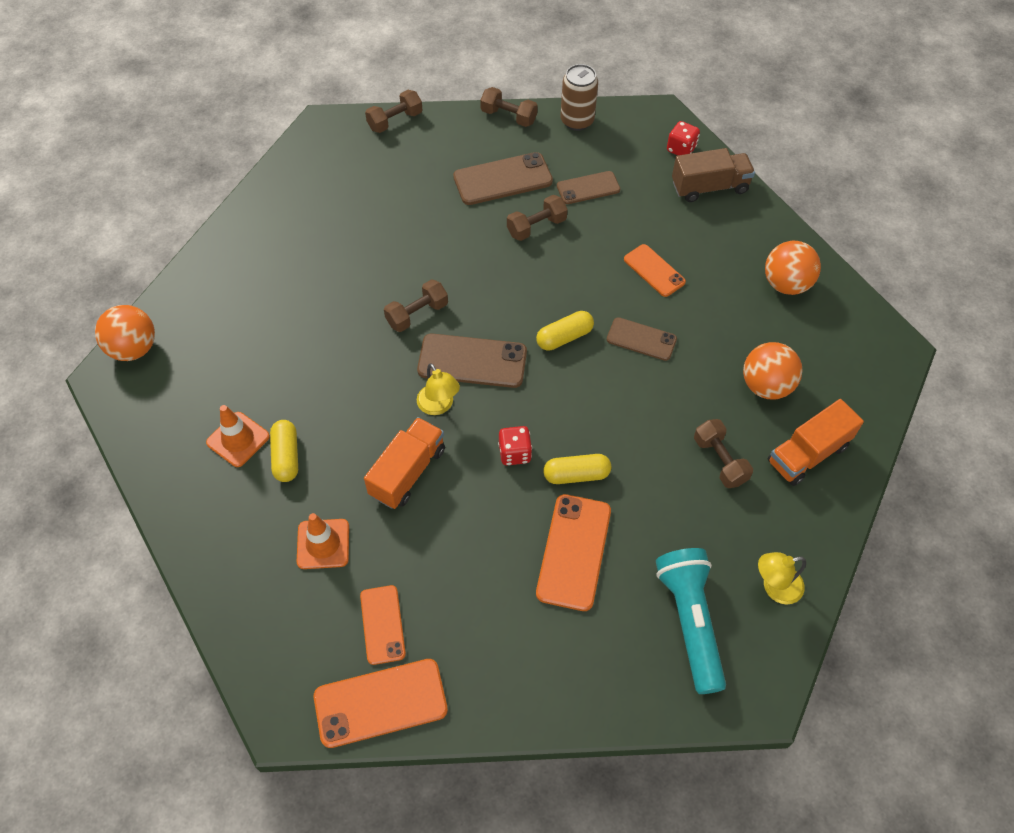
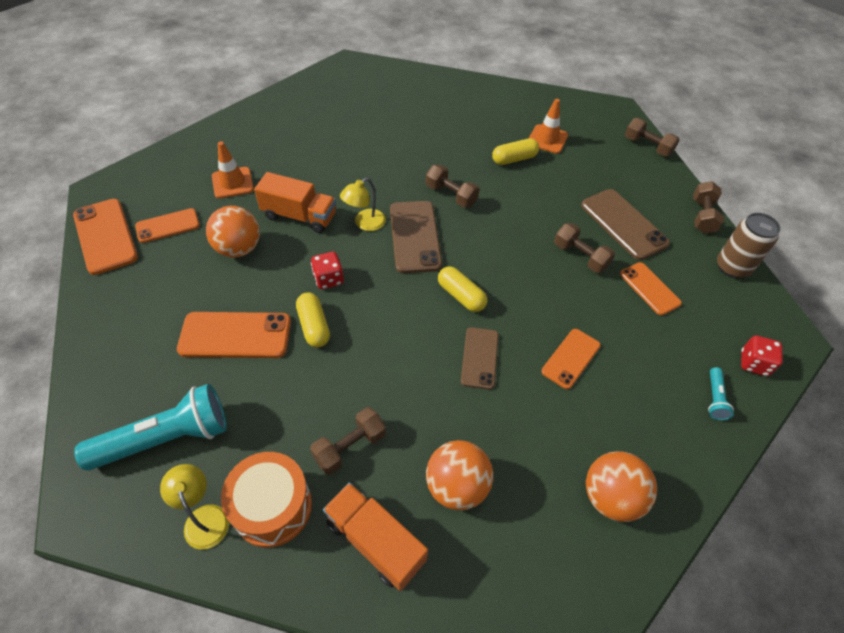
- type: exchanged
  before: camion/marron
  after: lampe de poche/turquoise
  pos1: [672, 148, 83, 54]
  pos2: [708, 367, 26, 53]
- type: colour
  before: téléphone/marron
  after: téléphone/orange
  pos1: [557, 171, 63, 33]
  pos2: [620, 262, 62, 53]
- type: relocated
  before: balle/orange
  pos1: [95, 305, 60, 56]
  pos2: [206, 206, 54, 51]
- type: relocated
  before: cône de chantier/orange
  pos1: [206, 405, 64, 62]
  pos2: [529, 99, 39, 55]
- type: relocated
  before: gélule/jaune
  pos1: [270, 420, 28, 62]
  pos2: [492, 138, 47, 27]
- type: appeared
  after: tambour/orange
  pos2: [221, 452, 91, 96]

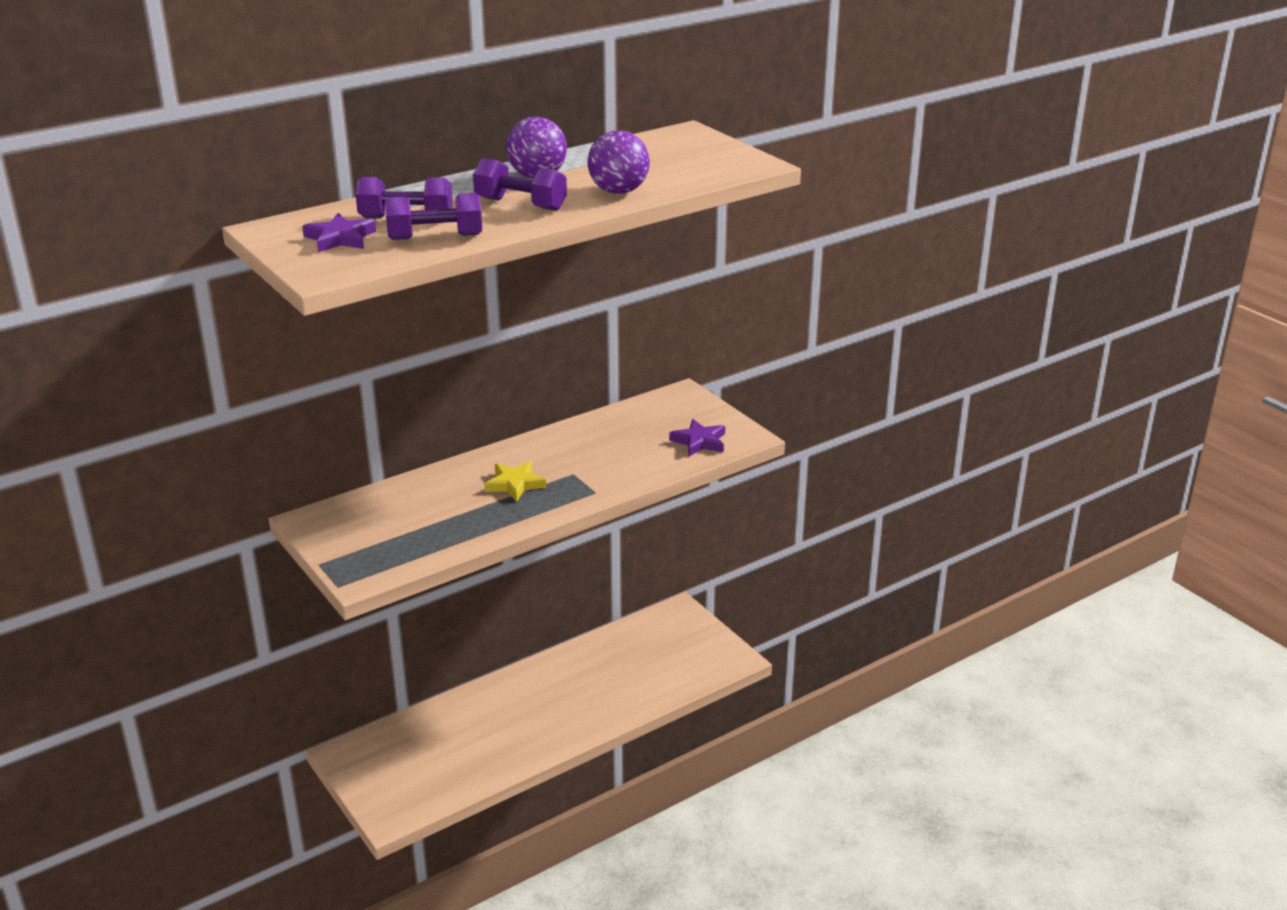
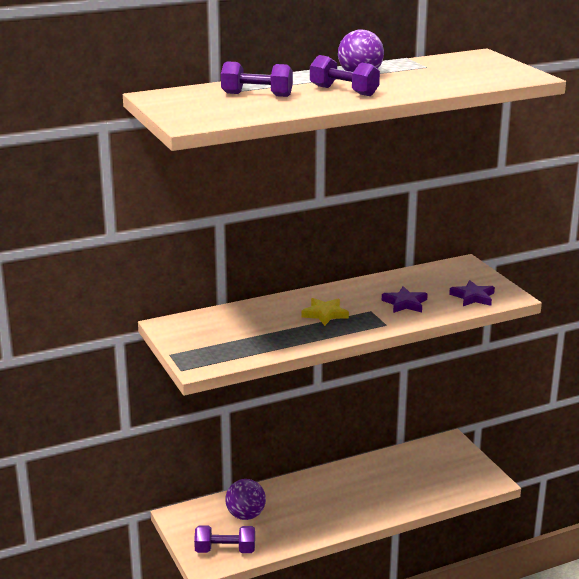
- type: relocated
  before: balle/violet
  pos1: [587, 130, 63, 64]
  pos2: [225, 479, 41, 41]
- type: relocated
  before: haltère/violet
  pos1: [385, 193, 97, 47]
  pos2: [194, 525, 61, 28]
- type: relocated
  before: étoile/violet
  pos1: [302, 213, 74, 39]
  pos2: [382, 286, 46, 27]

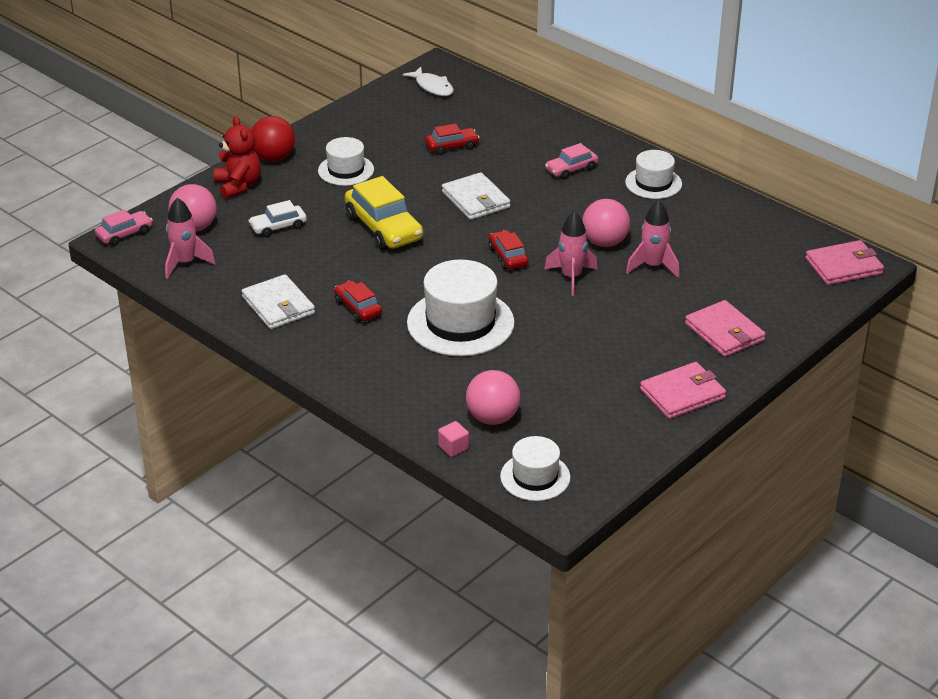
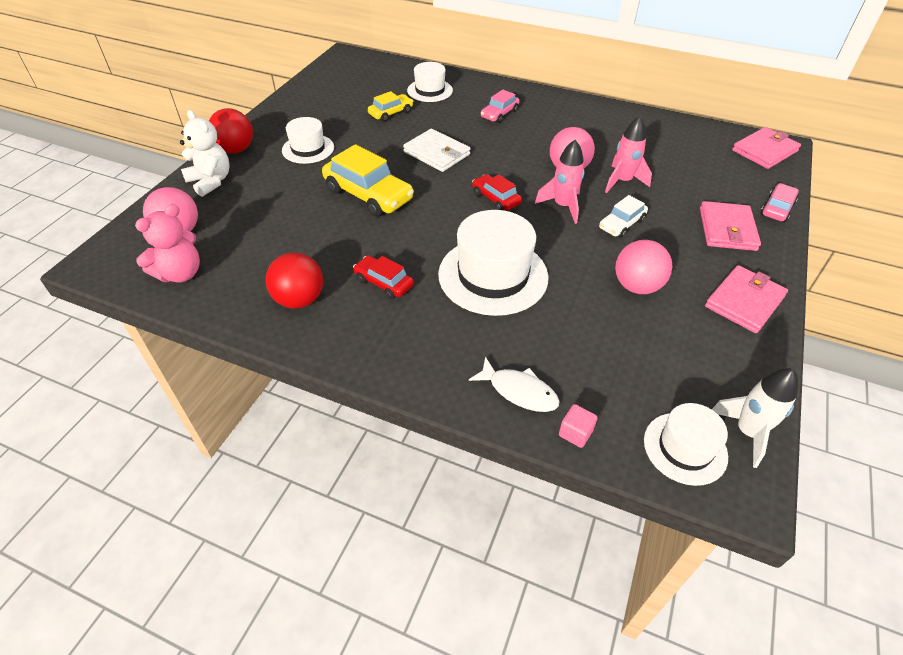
- type: relocated
  before: poisson/blanc
  pos1: [403, 67, 51, 29]
  pos2: [469, 357, 91, 55]
- type: colour
  before: ours en peluche/rouge
  after: ours en peluche/blanc
  pos1: [214, 116, 47, 83]
  pos2: [180, 110, 50, 87]
- type: colour
  before: voiture/rouge
  after: voiture/jaune
  pos1: [425, 123, 54, 32]
  pos2: [368, 91, 45, 31]
- type: relocated
  before: chapeau/blanc
  pos1: [625, 150, 57, 49]
  pos2: [407, 62, 46, 40]
- type: exchanged
  before: fusée/rose
  after: ours en peluche/rose
  pos1: [165, 198, 50, 81]
  pos2: [135, 204, 65, 79]
- type: relocated
  before: voiture/blanc
  pos1: [248, 200, 59, 37]
  pos2: [599, 195, 49, 43]
- type: relocated
  before: voiture/rose
  pos1: [95, 209, 58, 37]
  pos2: [761, 183, 38, 39]
- type: exchanged
  before: portefeuille/blanc
  after: balle/rouge
  pos1: [242, 274, 73, 55]
  pos2: [266, 252, 57, 56]
- type: spun
  before: portefeuille/rose
  pos1: [685, 300, 81, 57]
  pos2: [700, 201, 61, 50]
  turn: 60
- type: relocated
  before: balle/rose
  pos1: [466, 370, 55, 55]
  pos2: [615, 240, 57, 54]
- type: appeared
  after: fusée/blanc
  pos2: [712, 368, 86, 100]

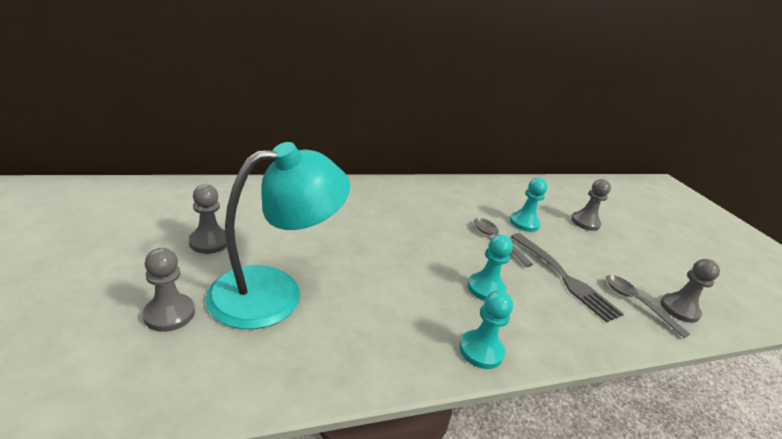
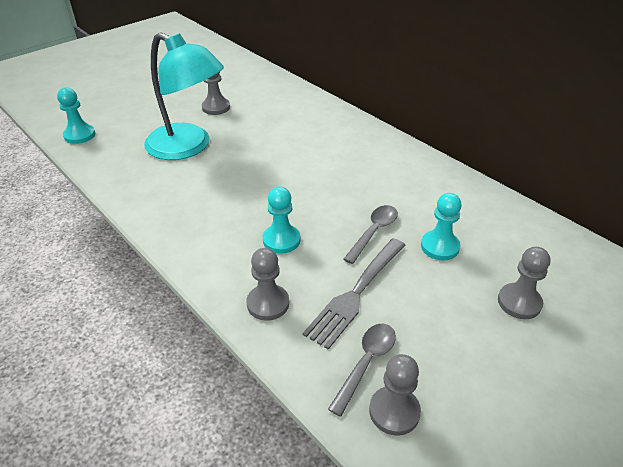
- type: relocated
  before: pion/gris
  pos1: [143, 248, 52, 84]
  pos2: [247, 248, 42, 73]
- type: relocated
  before: pion/turquoise
  pos1: [459, 290, 54, 79]
  pos2: [57, 87, 38, 57]

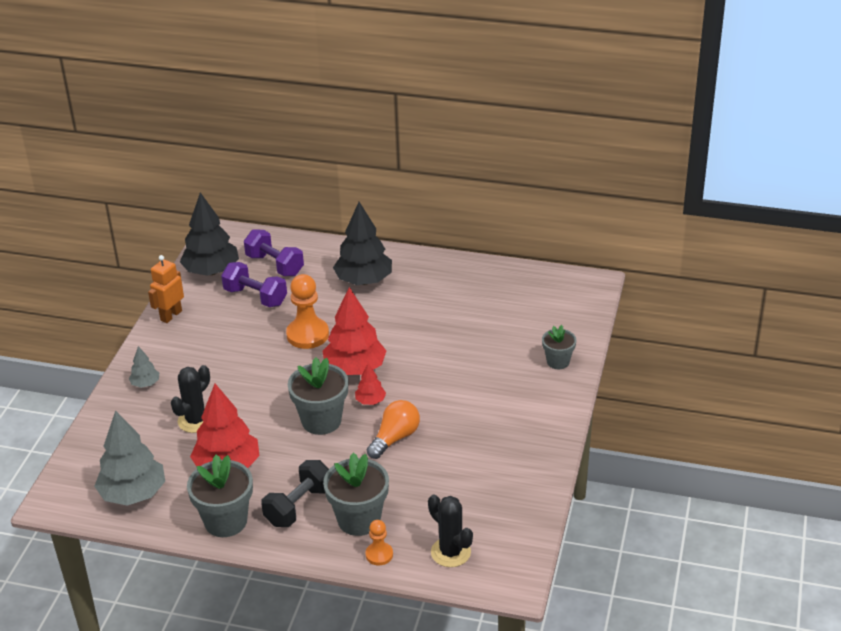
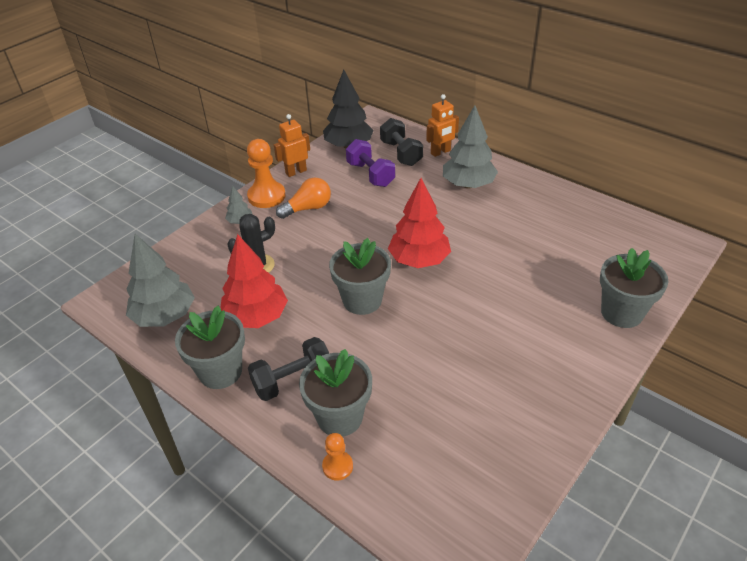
- type: colour
  before: arbre/noir
  after: arbre/gris
  pos1: [333, 202, 59, 83]
  pos2: [443, 105, 55, 83]
- type: colour
  before: haltère/violet
  after: haltère/noir
  pos1: [244, 229, 60, 47]
  pos2: [380, 118, 43, 48]
- type: relocated
  before: pion/orange
  pos1: [286, 274, 43, 75]
  pos2: [247, 139, 39, 69]
- type: size
  before: pot de fleurs/gris
  pos1: [542, 325, 35, 44]
  pos2: [600, 248, 68, 80]
  scale: 1.68
- type: missing
  before: arbre/rouge
  pos1: [355, 363, 31, 42]
- type: relocated
  before: ampoule/orange
  pos1: [367, 400, 53, 59]
  pos2: [276, 177, 55, 42]
- type: missing
  before: cactus/noir
  pos1: [428, 495, 45, 72]
- type: appeared
  after: robot/orange
  pos2: [426, 94, 33, 63]

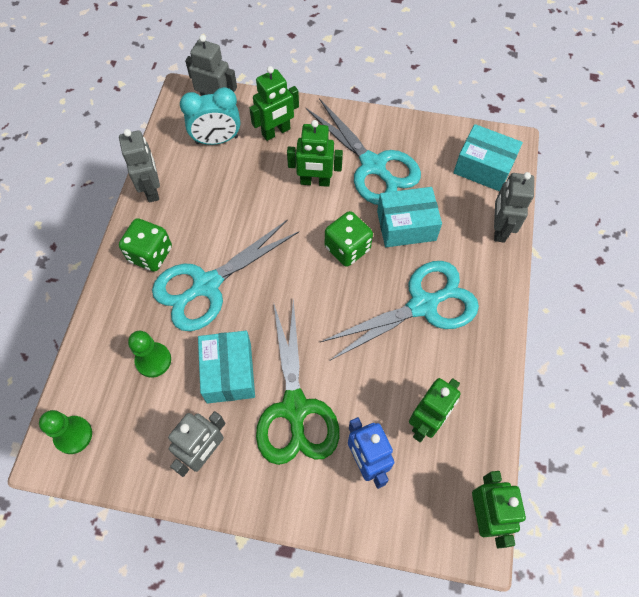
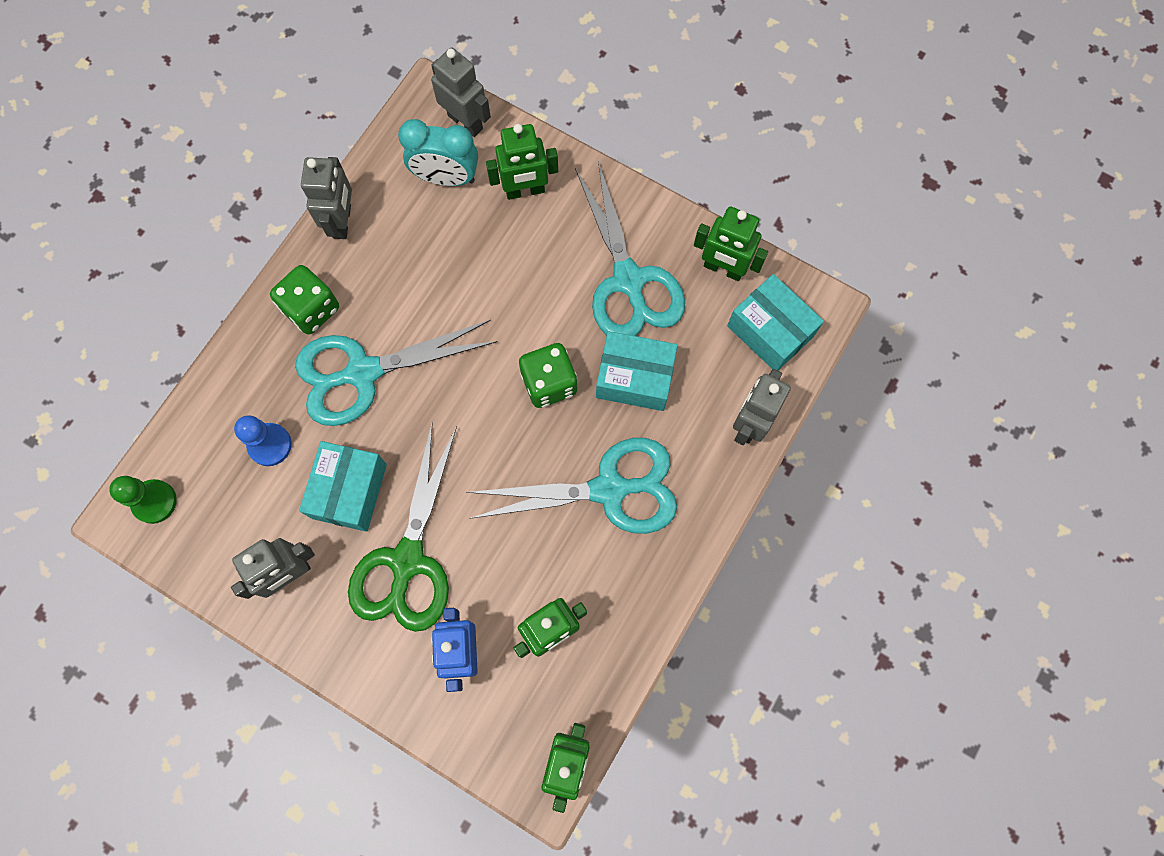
- type: relocated
  before: robot/vert
  pos1: [287, 120, 56, 67]
  pos2: [694, 207, 74, 74]
- type: colour
  before: pion/vert
  after: pion/bleu
  pos1: [128, 331, 43, 47]
  pos2: [234, 416, 58, 50]

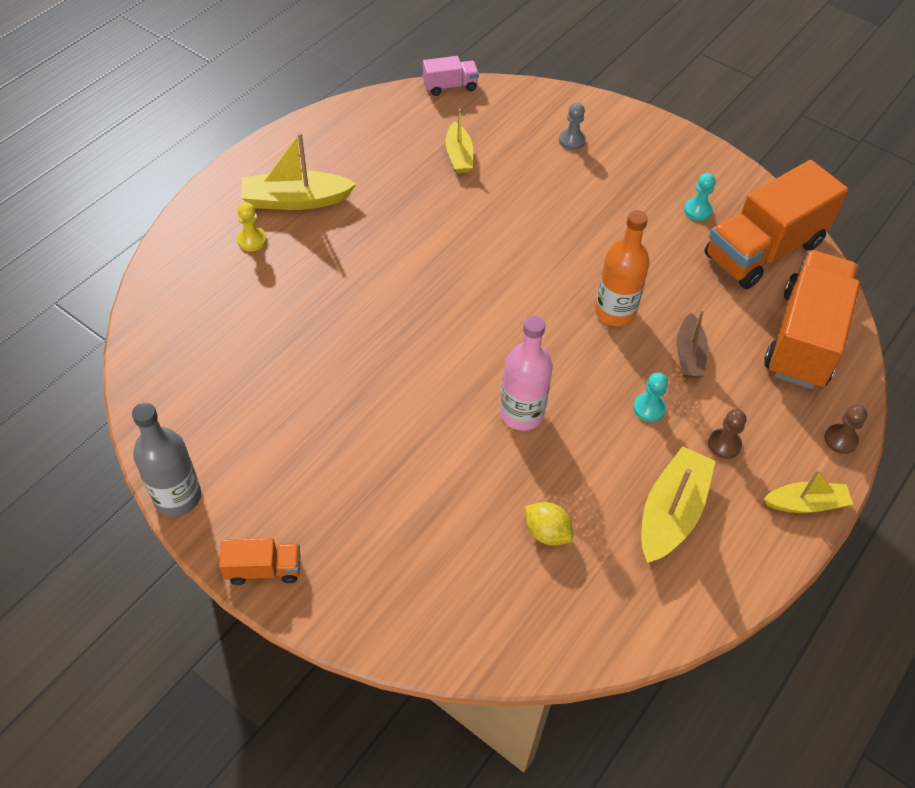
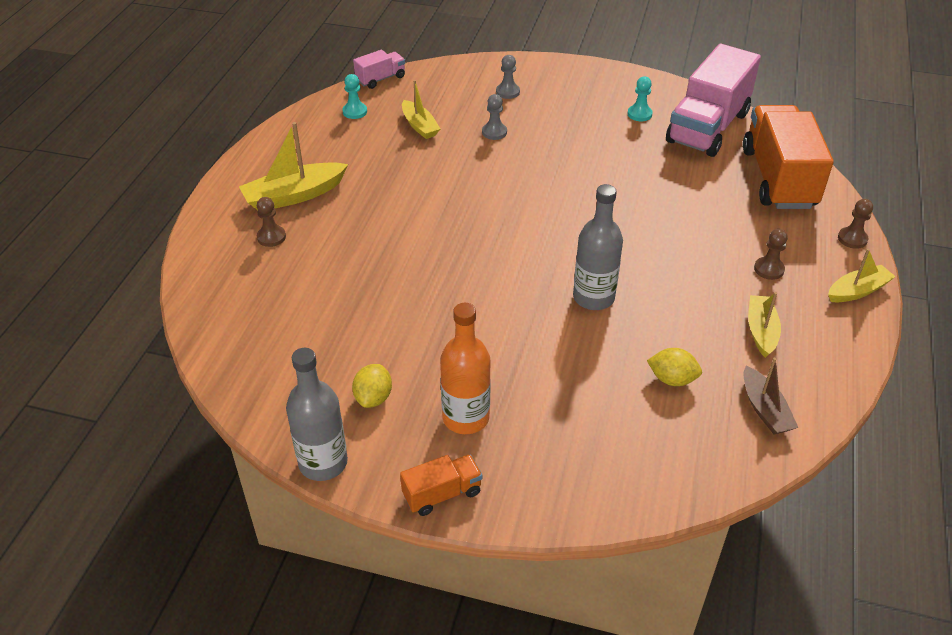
- type: colour
  before: camion/orange
  after: camion/rose
  pos1: [704, 160, 145, 129]
  pos2: [666, 44, 95, 113]
- type: colour
  before: pion/jaune
  after: pion/marron
  pos1: [237, 202, 30, 49]
  pos2: [257, 197, 29, 50]
- type: relocated
  before: bouteille/orange
  pos1: [595, 210, 55, 116]
  pos2: [440, 303, 51, 131]
- type: relocated
  before: bateau/marron
  pos1: [677, 309, 31, 69]
  pos2: [744, 358, 54, 77]
- type: colour
  before: bouteille/rose
  after: bouteille/gris
  pos1: [500, 316, 53, 115]
  pos2: [573, 184, 50, 126]
- type: relocated
  before: pion/turquoise
  pos1: [633, 373, 35, 49]
  pos2: [343, 74, 24, 45]
- type: size
  before: bateau/jaune
  pos1: [641, 446, 74, 117]
  pos2: [748, 292, 33, 66]
  scale: 0.64
- type: appeared
  after: pion/gris
  pos2: [482, 94, 25, 46]
- type: appeared
  after: citron/jaune
  pos2: [352, 364, 40, 44]

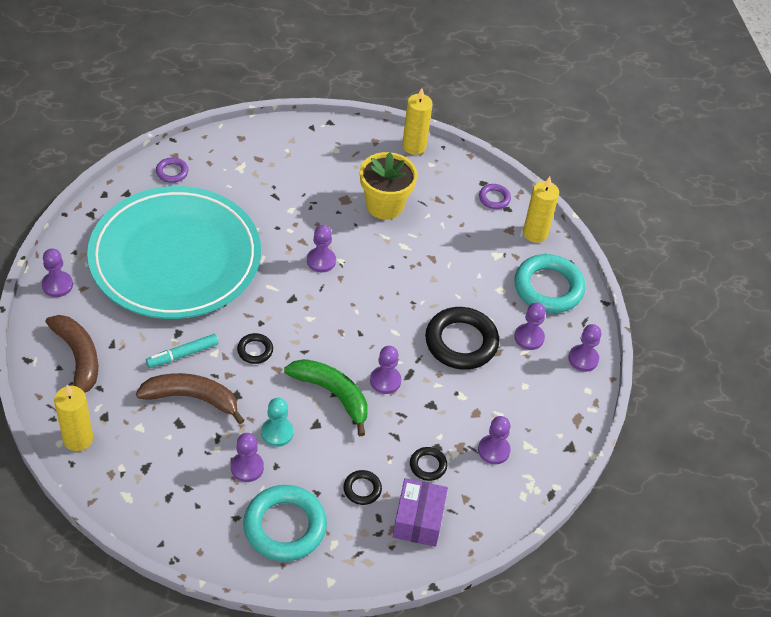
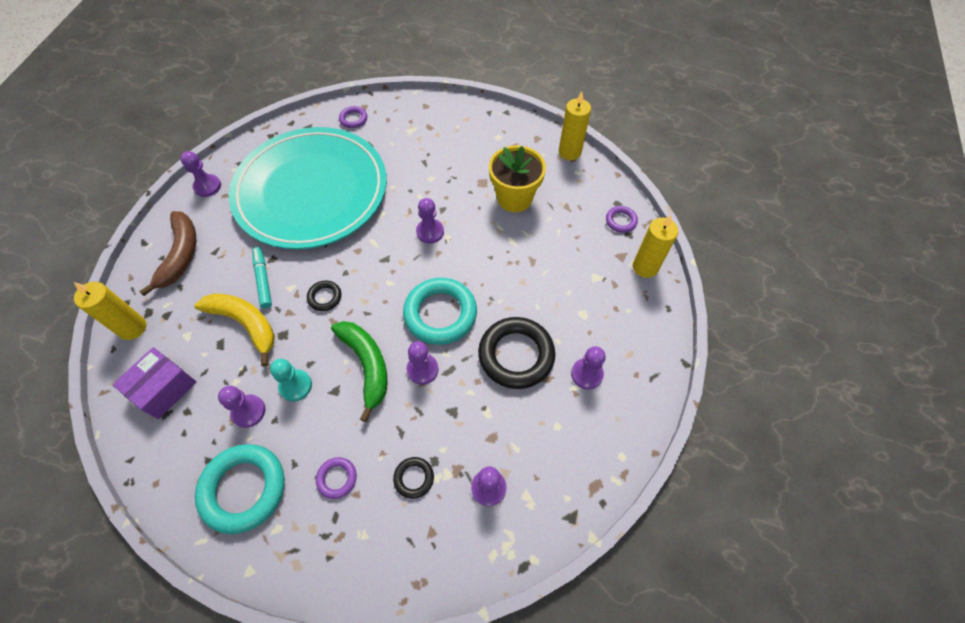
- type: relocated
  before: anneau/turquoise
  pos1: [515, 254, 70, 59]
  pos2: [403, 278, 74, 67]
- type: missing
  before: pion/violet
  pos1: [568, 324, 33, 48]
- type: spun
  before: feutre/turquoise
  pos1: [146, 334, 73, 34]
  pos2: [252, 247, 20, 61]
  turn: 75
- type: colour
  before: banane/marron
  after: banane/jaune
  pos1: [136, 373, 109, 51]
  pos2: [194, 293, 81, 73]
- type: colour
  before: anneau/noir
  after: anneau/violet
  pos1: [343, 470, 39, 35]
  pos2: [316, 457, 41, 42]
- type: relocated
  before: boîte/violet
  pos1: [393, 478, 55, 69]
  pos2: [112, 347, 84, 72]

